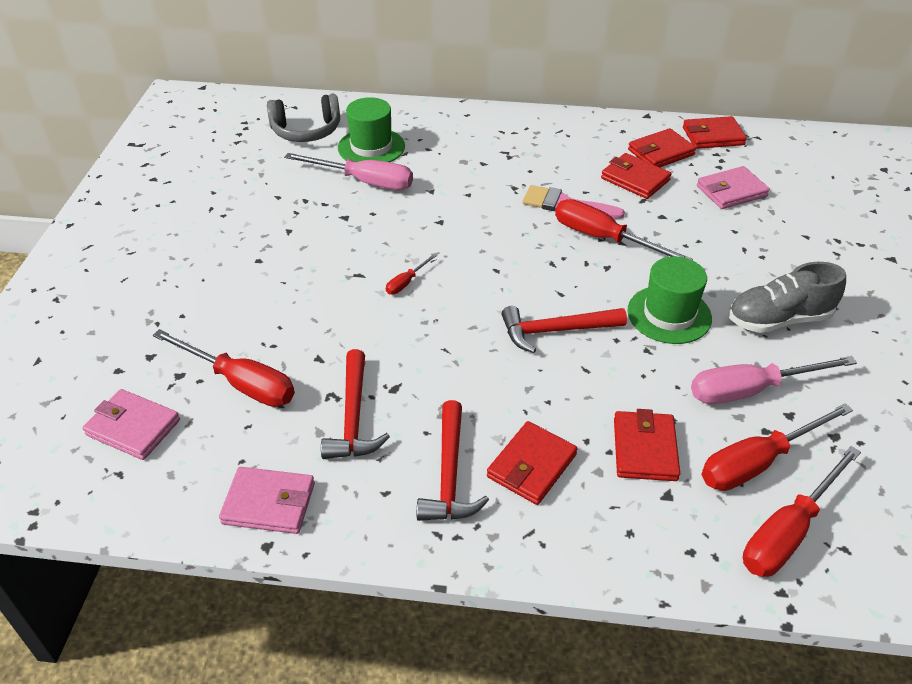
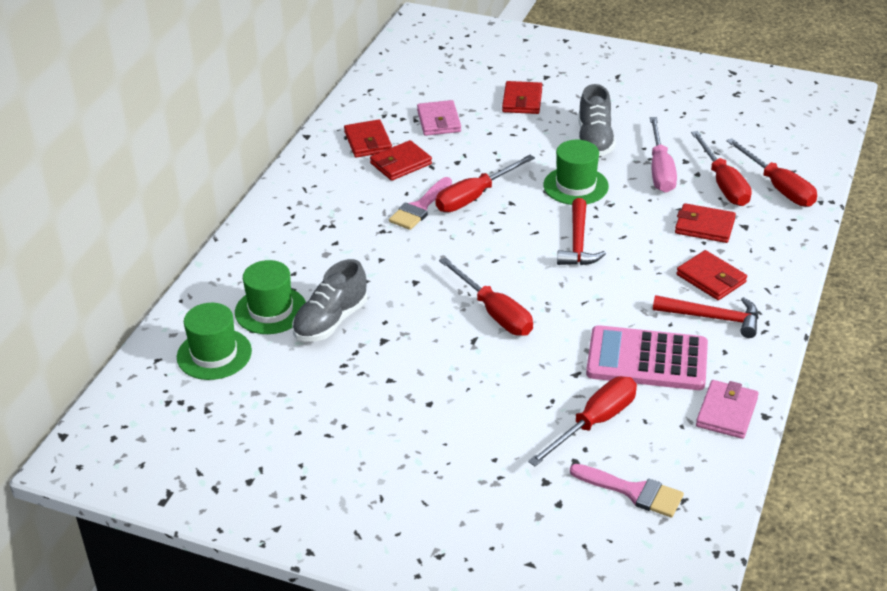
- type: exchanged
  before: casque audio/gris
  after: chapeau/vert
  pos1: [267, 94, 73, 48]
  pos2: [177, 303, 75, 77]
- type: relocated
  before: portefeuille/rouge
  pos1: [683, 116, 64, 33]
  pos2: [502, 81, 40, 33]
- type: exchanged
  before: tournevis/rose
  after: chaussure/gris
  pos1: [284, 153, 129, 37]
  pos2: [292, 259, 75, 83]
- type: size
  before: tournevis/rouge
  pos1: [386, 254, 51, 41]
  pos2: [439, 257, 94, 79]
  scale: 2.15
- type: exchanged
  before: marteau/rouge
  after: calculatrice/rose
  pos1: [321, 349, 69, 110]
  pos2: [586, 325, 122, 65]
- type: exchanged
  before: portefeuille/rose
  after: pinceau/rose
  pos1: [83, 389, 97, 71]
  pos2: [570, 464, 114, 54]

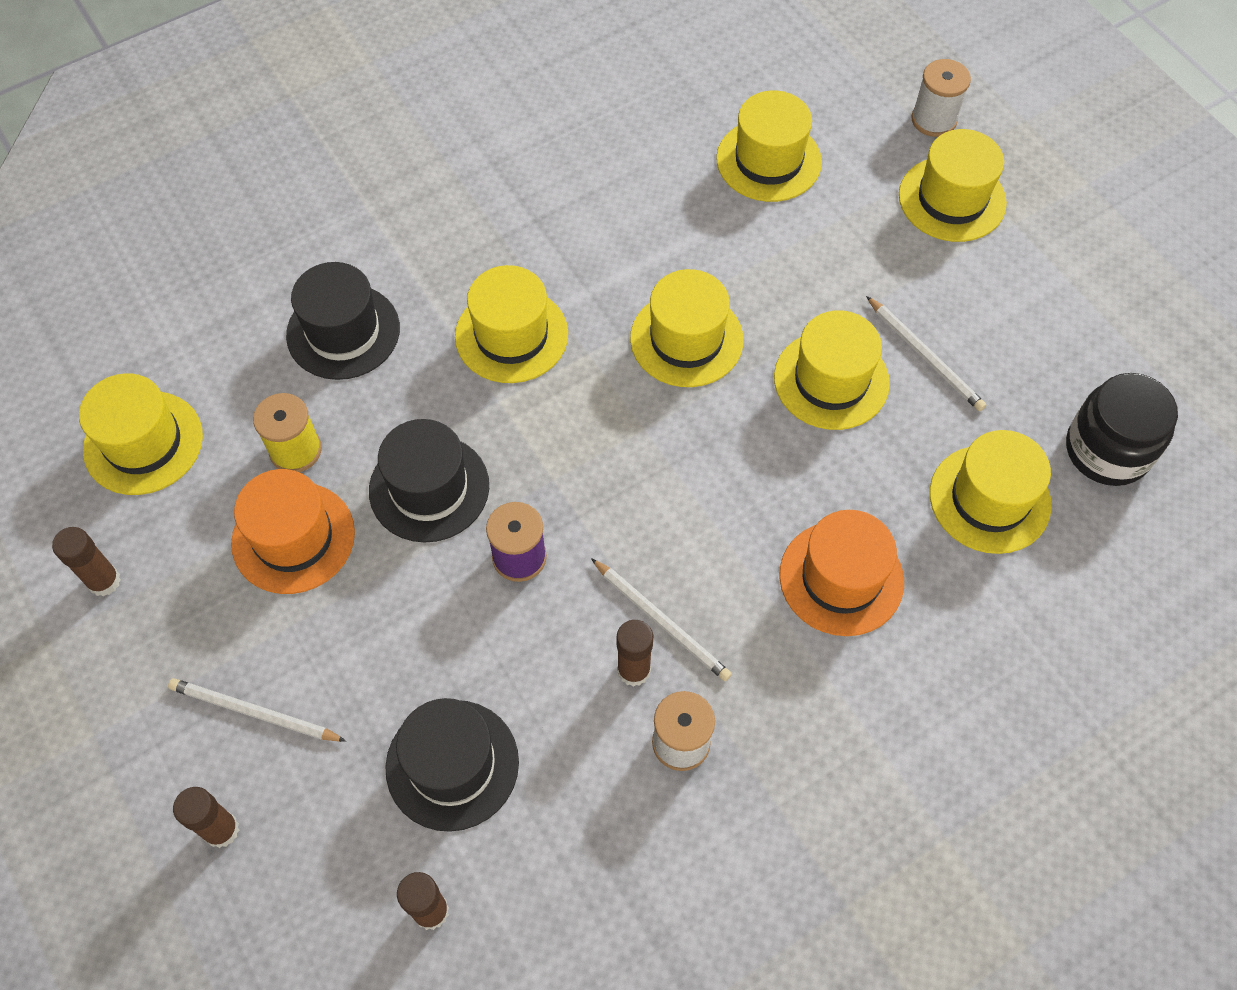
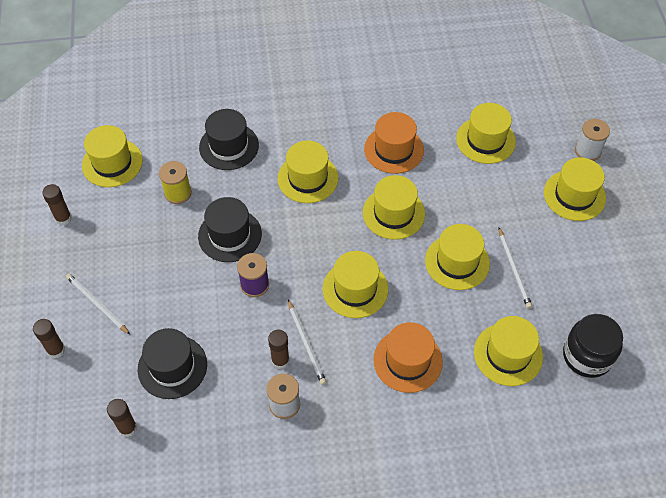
- type: relocated
  before: chapeau/orange
  pos1: [231, 469, 124, 125]
  pos2: [364, 112, 60, 62]
- type: appeared
  after: chapeau/jaune
  pos2: [323, 251, 66, 67]

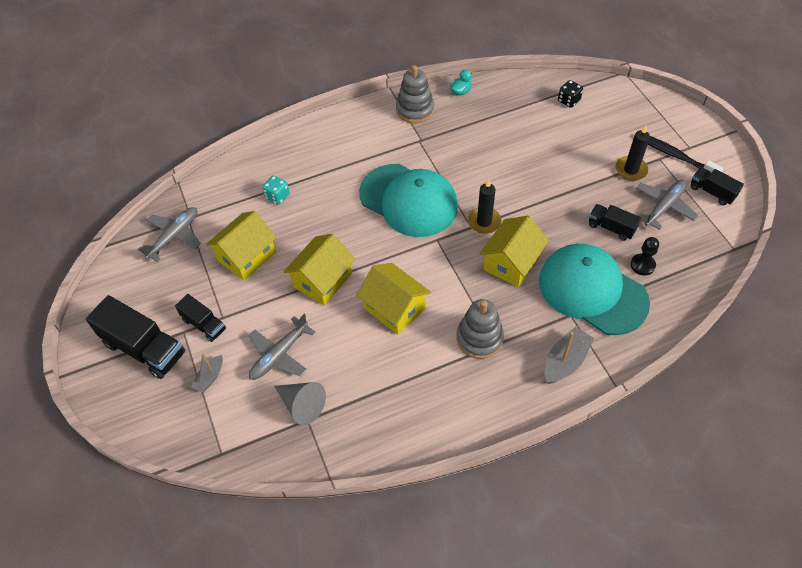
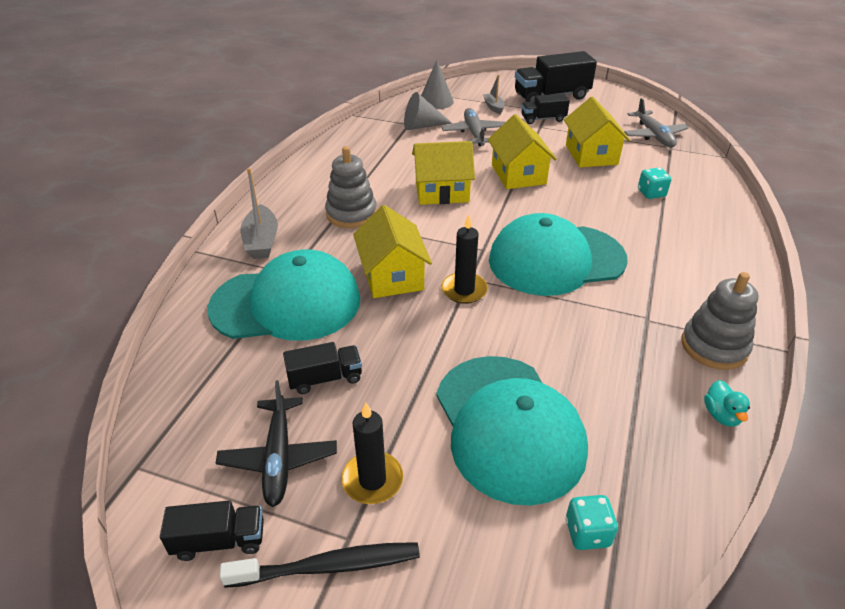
- type: colour
  before: dé/noir
  after: dé/turquoise
  pos1: [558, 80, 25, 28]
  pos2: [565, 495, 53, 55]
- type: colour
  before: avion/gris
  after: avion/noir
  pos1: [636, 179, 62, 51]
  pos2: [216, 380, 121, 127]
- type: missing
  before: pion/noir
  pos1: [630, 237, 29, 39]
- type: appeared
  after: cône/gris
  pos2: [421, 60, 33, 49]
- type: appeared
  after: casquette/turquoise
  pos2: [436, 356, 152, 150]

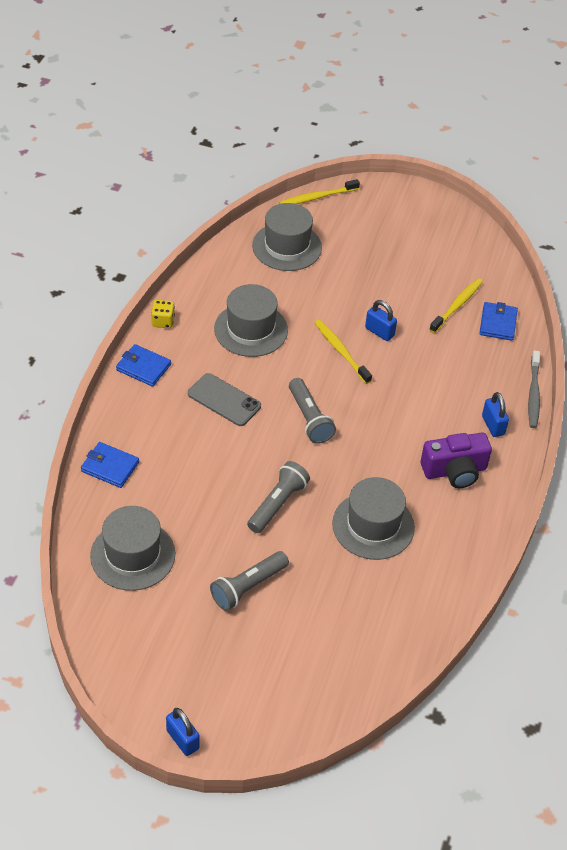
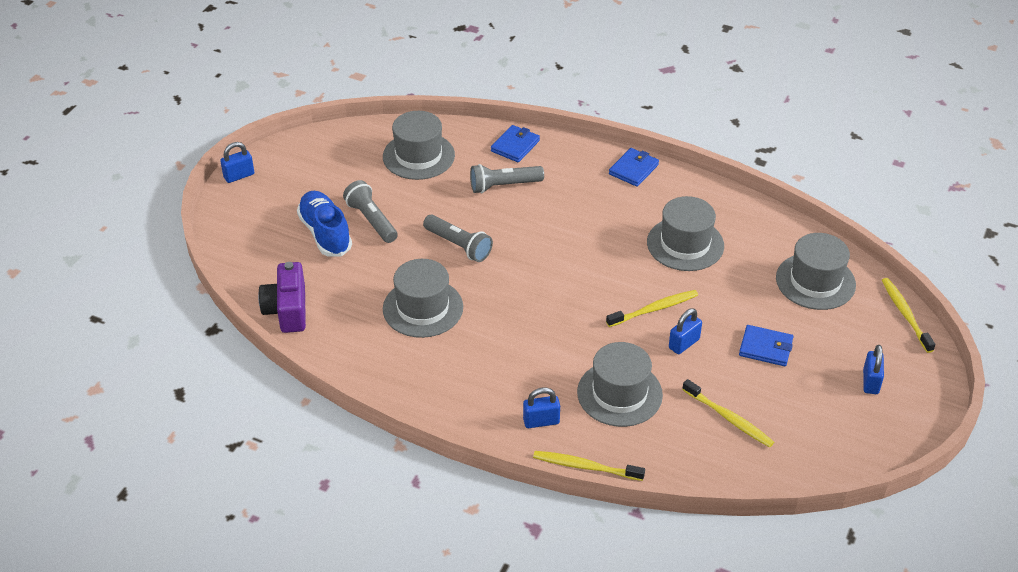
- type: missing
  before: dé/jaune
  pos1: [151, 300, 24, 28]
- type: relocated
  before: portefeuille/bleu
  pos1: [479, 302, 39, 39]
  pos2: [739, 325, 54, 41]
- type: colour
  before: brosse à dents/gris
  after: brosse à dents/jaune
  pos1: [528, 350, 12, 78]
  pos2: [533, 451, 112, 30]
- type: missing
  before: téléphone/gris
  pos1: [188, 373, 73, 53]
- type: relocated
  before: lampe de poche/gris
  pos1: [289, 378, 47, 66]
  pos2: [470, 164, 74, 29]
- type: relocated
  before: appareil photo/violet
  pos1: [421, 432, 71, 56]
  pos2: [258, 262, 48, 71]
- type: appeared
  after: chaussure/bleu
  pos2: [297, 191, 55, 66]
- type: appeared
  after: chapeau/gris
  pos2: [577, 342, 86, 85]
- type: appeared
  after: cadenas/bleu
  pos2: [863, 345, 21, 49]

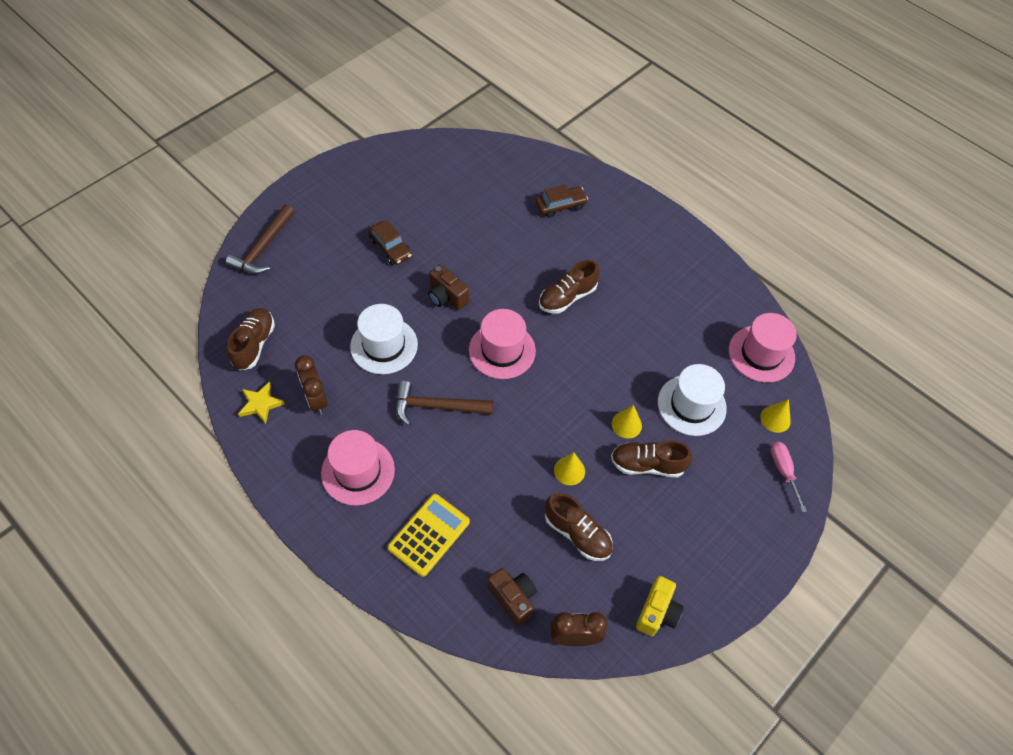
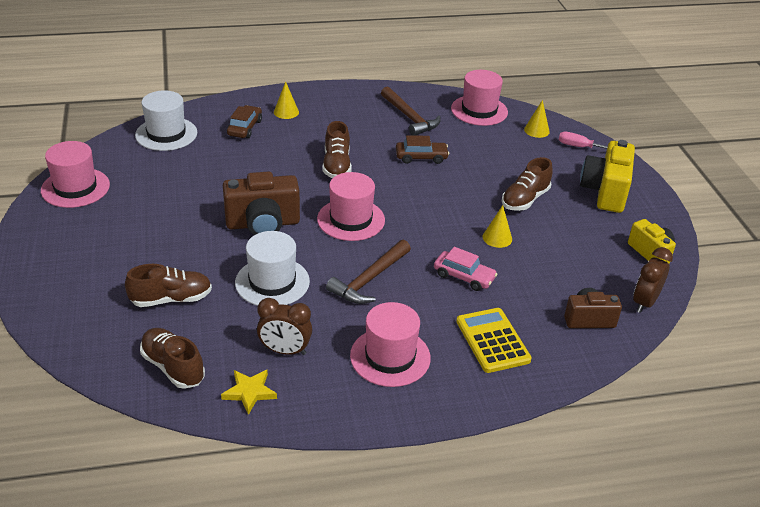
- type: relocated
  before: marteau/marron
  pos1: [226, 204, 69, 70]
  pos2: [381, 86, 60, 50]
- type: relocated
  before: voiture/marron
  pos1: [368, 221, 44, 44]
  pos2: [396, 135, 53, 29]
- type: size
  before: appareil photo/marron
  pos1: [428, 264, 41, 46]
  pos2: [223, 172, 77, 63]
  scale: 1.61
- type: relocated
  before: chapeau/blanc
  pos1: [658, 364, 69, 72]
  pos2: [135, 90, 62, 61]
- type: relocated
  before: cône/jaune
  pos1: [612, 405, 30, 33]
  pos2: [274, 81, 25, 38]
- type: relocated
  before: chaussure/marron
  pos1: [545, 493, 68, 68]
  pos2: [125, 264, 87, 43]
- type: appeared
  after: appareil photo/jaune
  pos2: [580, 140, 55, 73]
- type: appeared
  after: chapeau/rose
  pos2: [41, 141, 69, 67]
- type: appeared
  after: voiture/rose
  pos2: [434, 247, 63, 44]

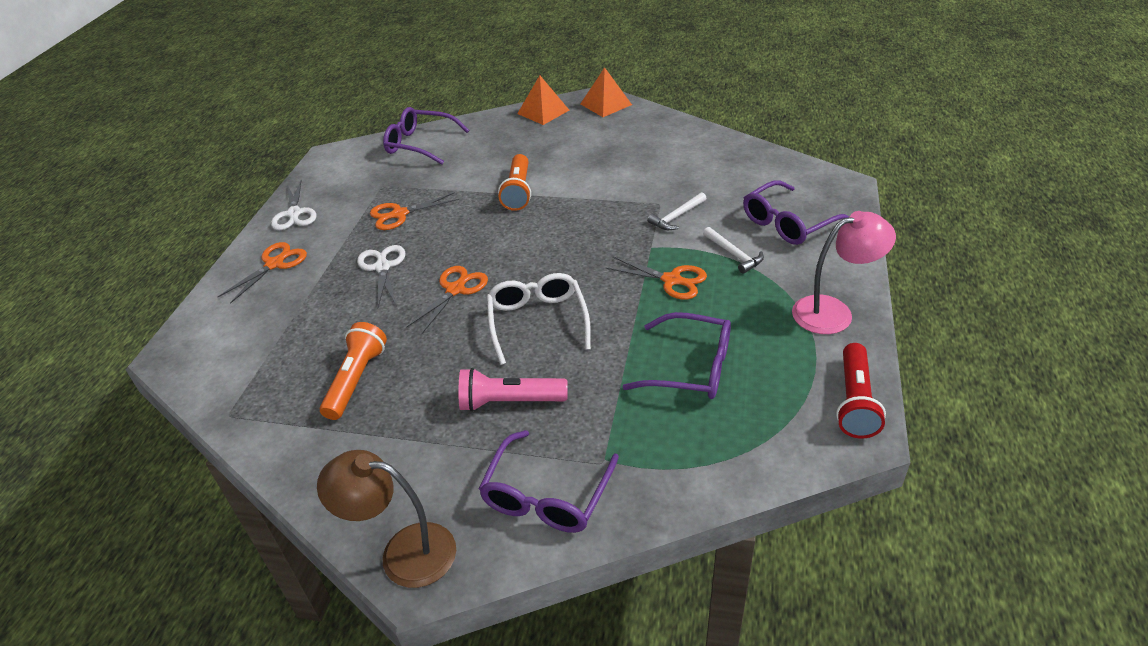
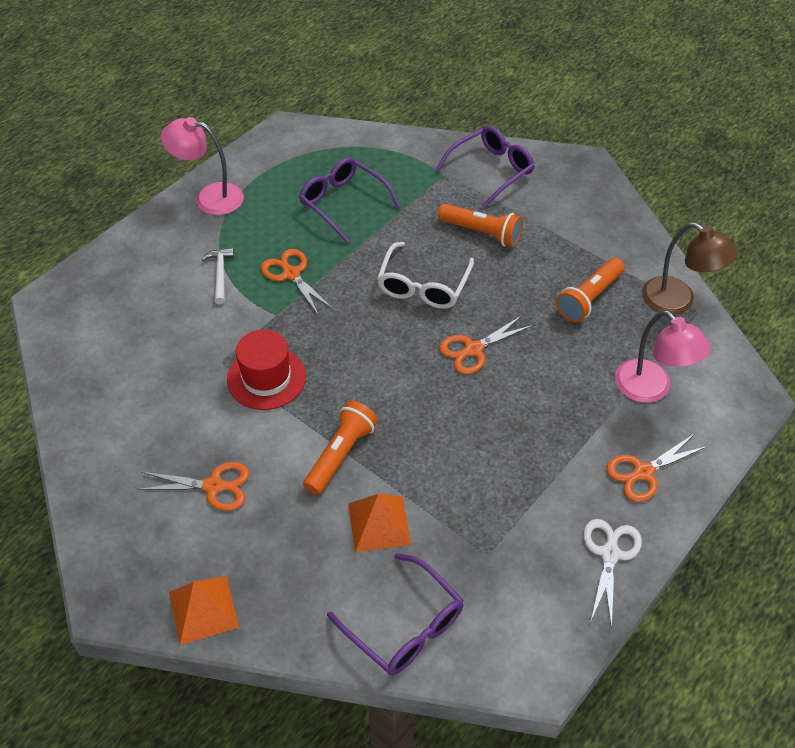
- type: relocated
  before: pyramide/orange
  pos1: [581, 67, 51, 50]
  pos2: [348, 494, 63, 59]
- type: missing
  before: lunettes/violet
  pos1: [743, 180, 106, 65]
- type: relocated
  before: ciseaux/orange
  pos1: [370, 192, 89, 38]
  pos2: [137, 462, 113, 49]
- type: missing
  before: marteau/blanc
  pos1: [647, 192, 60, 38]
- type: missing
  before: ciseaux/blanc
  pos1: [357, 245, 49, 62]
- type: missing
  before: lampe de poche/rouge
  pos1: [836, 343, 50, 96]
- type: colour
  before: lampe de poche/rose
  after: lampe de poche/orange
  pos1: [458, 368, 110, 44]
  pos2: [438, 204, 85, 43]
- type: relocated
  before: lampe/marron
  pos1: [317, 450, 139, 138]
  pos2: [642, 222, 96, 93]
- type: appeared
  after: lampe/rose
  pos2: [615, 310, 95, 93]
- type: appeared
  after: chapeau/rouge
  pos2: [227, 330, 79, 80]

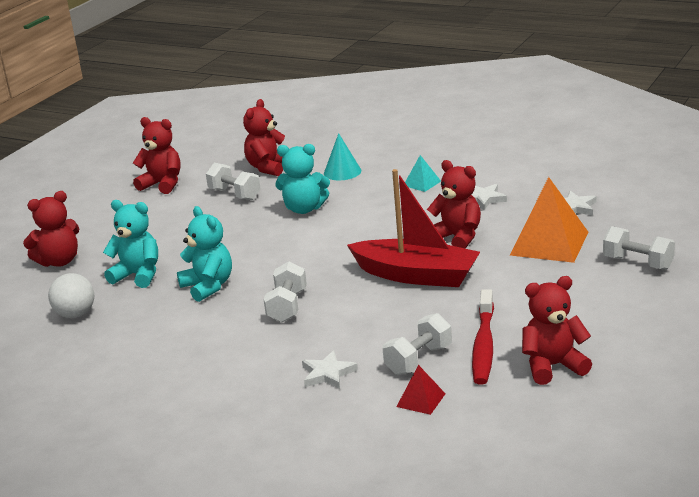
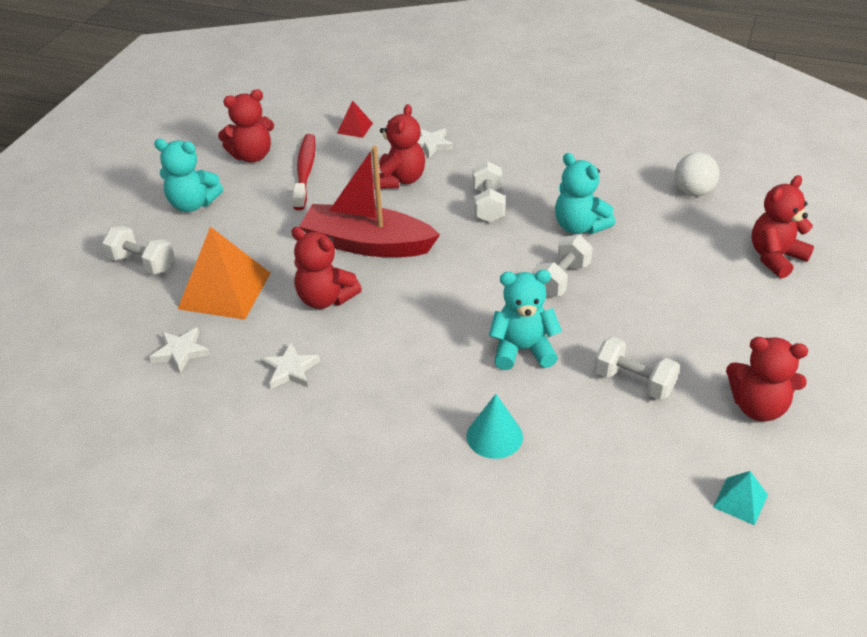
- type: relocated
  before: ours en peluche/rouge
  pos1: [243, 99, 42, 77]
  pos2: [373, 104, 52, 85]
- type: relocated
  before: pyramide/turquoise
  pos1: [405, 155, 36, 37]
  pos2: [713, 471, 55, 54]
- type: relocated
  before: ours en peluche/turquoise
  pos1: [103, 200, 55, 88]
  pos2: [154, 139, 69, 73]
- type: relocated
  before: haltère/blanc
  pos1: [383, 313, 69, 62]
  pos2: [533, 235, 60, 62]

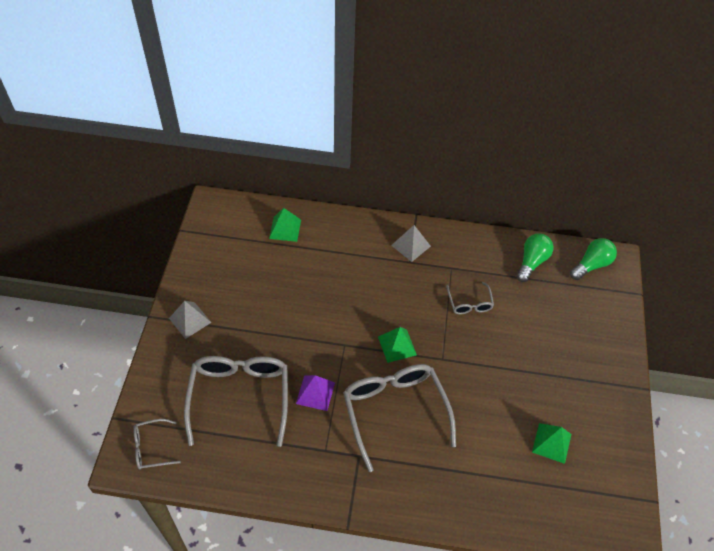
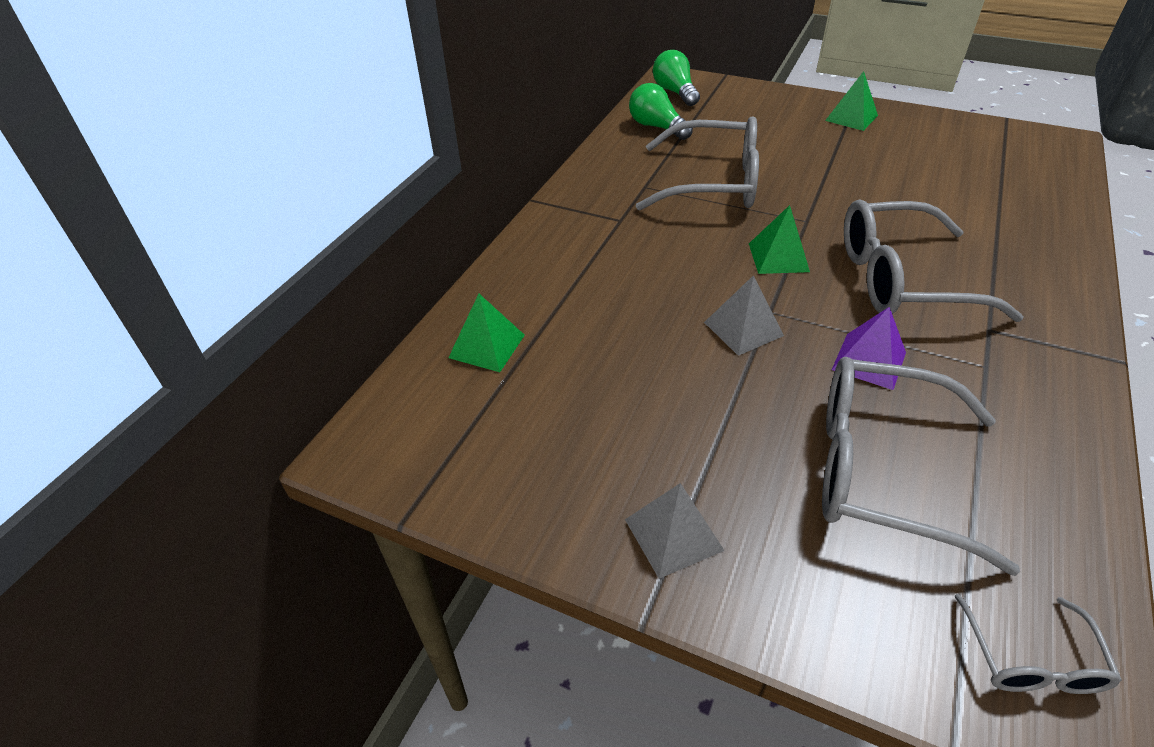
- type: relocated
  before: pyramide/gris
  pos1: [391, 225, 40, 37]
  pos2: [704, 275, 80, 81]
- type: size
  before: lunettes/gris
  pos1: [446, 282, 48, 32]
  pos2: [636, 116, 123, 95]
  scale: 2.08
- type: relocated
  before: pyramide/vert
  pos1: [532, 423, 39, 41]
  pos2: [825, 71, 53, 60]

